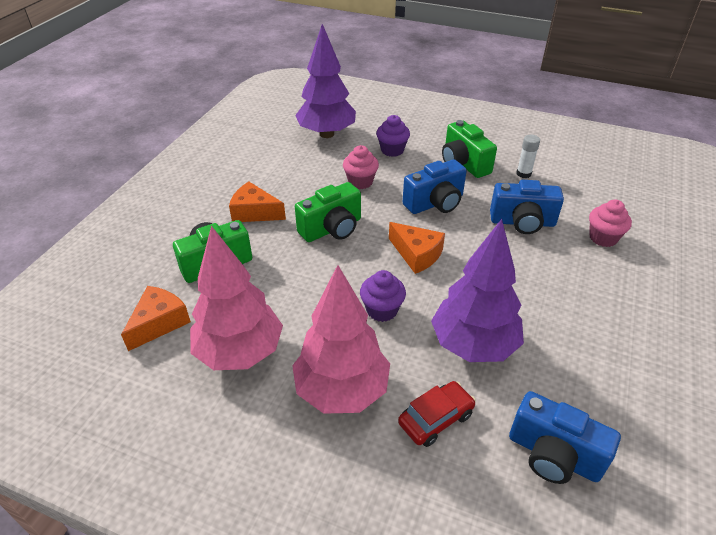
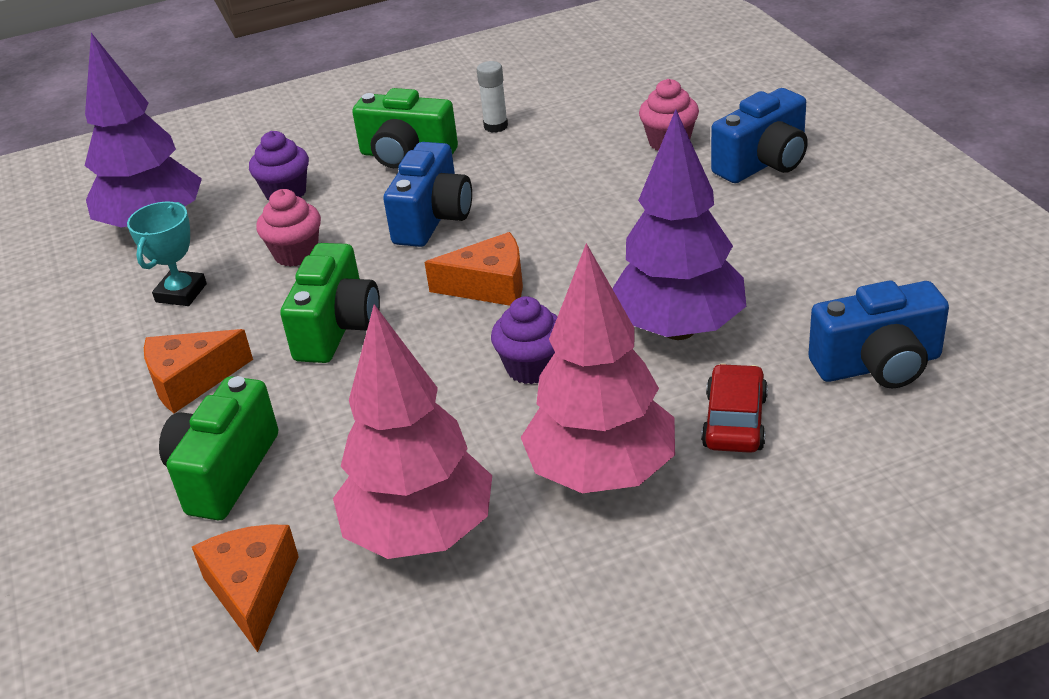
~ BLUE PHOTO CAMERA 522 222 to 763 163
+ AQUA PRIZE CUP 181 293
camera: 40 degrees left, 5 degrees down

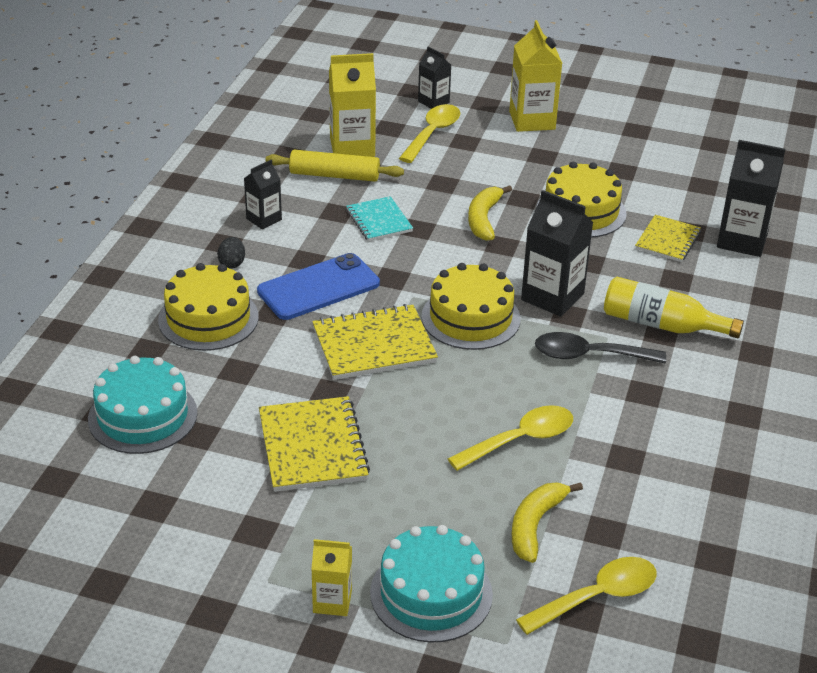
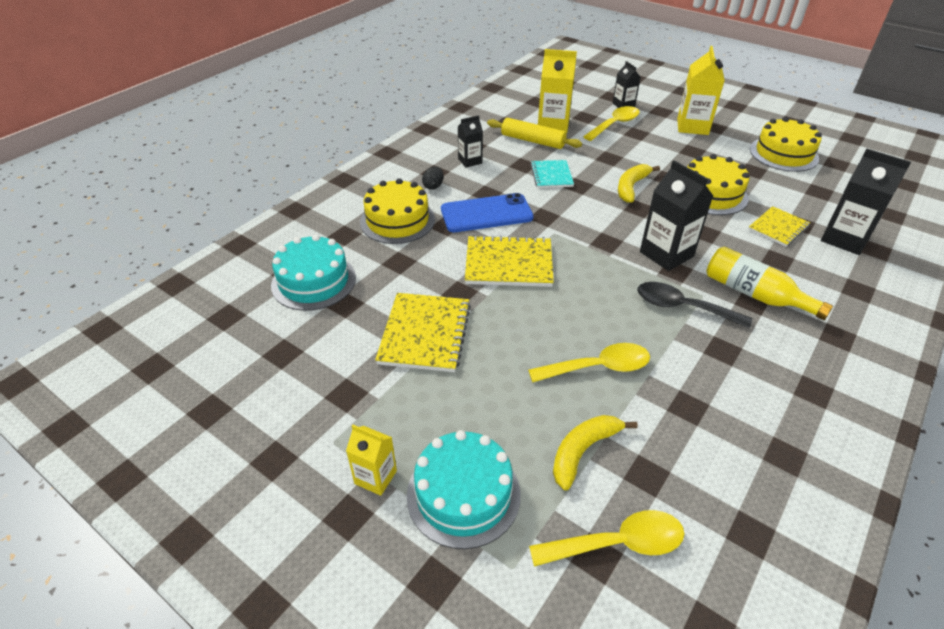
~ GOLDEN GATEAU 471 318 to 783 154
camera: 20 degrees right, 5 degrees up

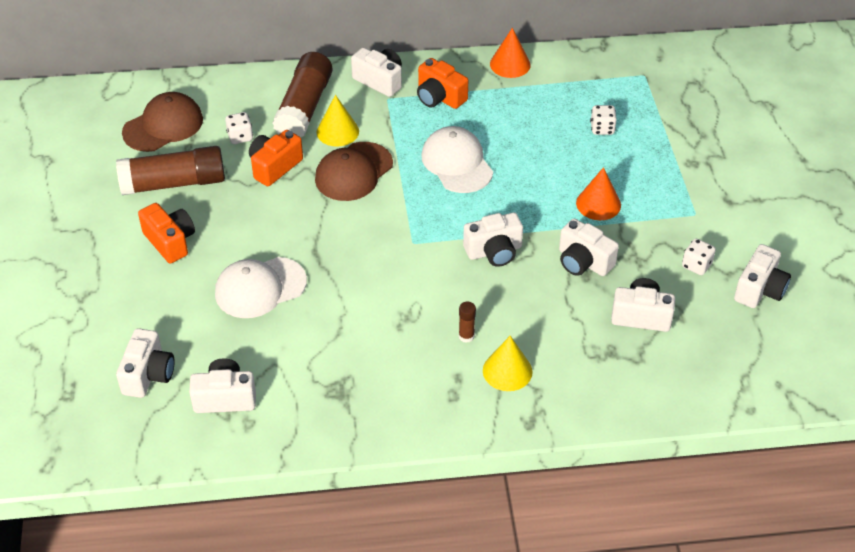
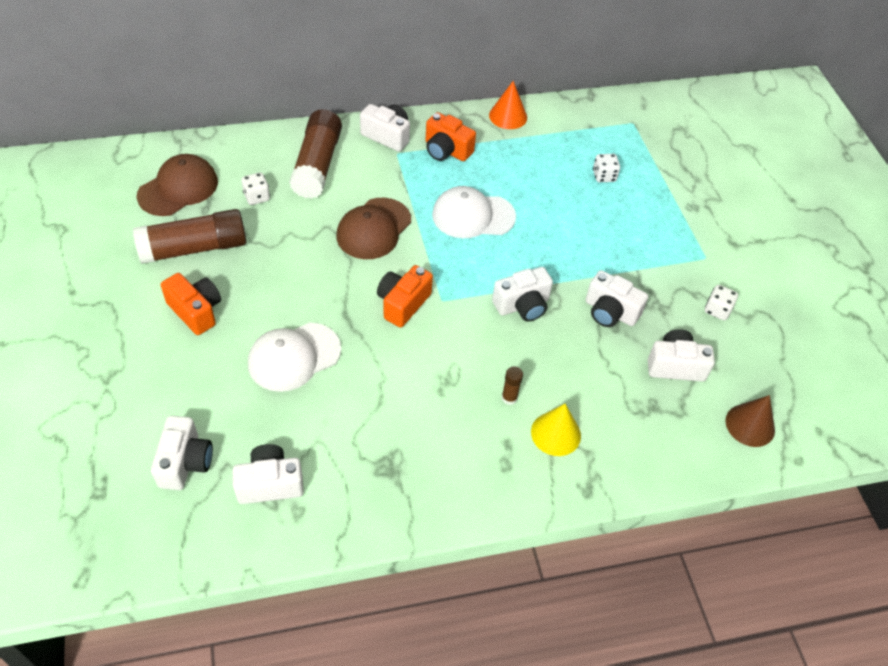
~ ORANGE-COLOURED PHOTO CAMERA 274 167 to 403 304
- GOLDEN CONE 337 131
~ WHITE CAP 457 163 = 473 216 60 degrees counterclockwise
- ORANGE-COLOURED CONE 598 204
- WHITE PHOTO CAMERA 759 289
+ DARK BROWN CONE 750 425
camera: 10 degrees left, 5 degrees up

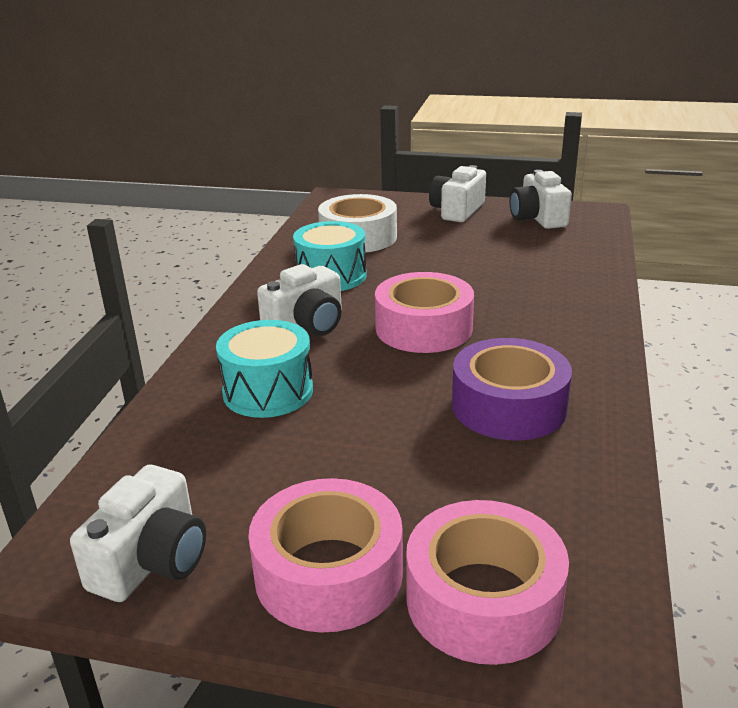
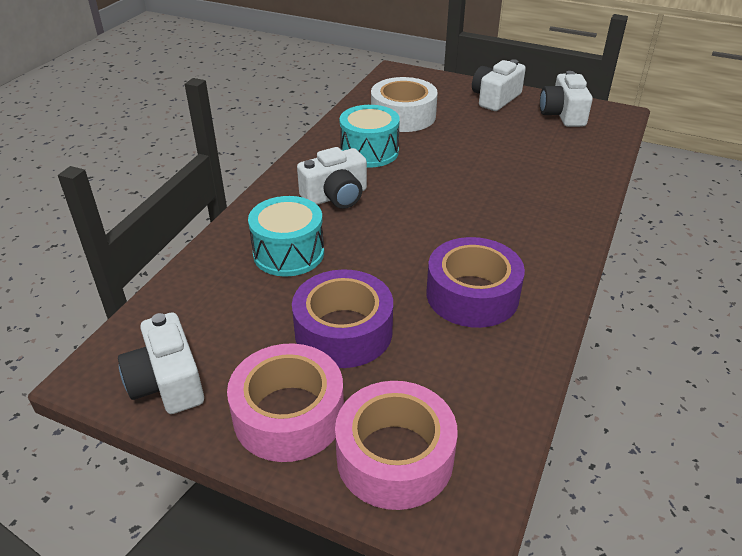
~ WHITE PHOTO CAMERA 152 560 = 167 382 120 degrees clockwise
- ROSE-PINK ROLL OF TAPE 423 328
+ PURPLE ROLL OF TAPE 343 331
camera: 10 degrees right, 10 degrees up

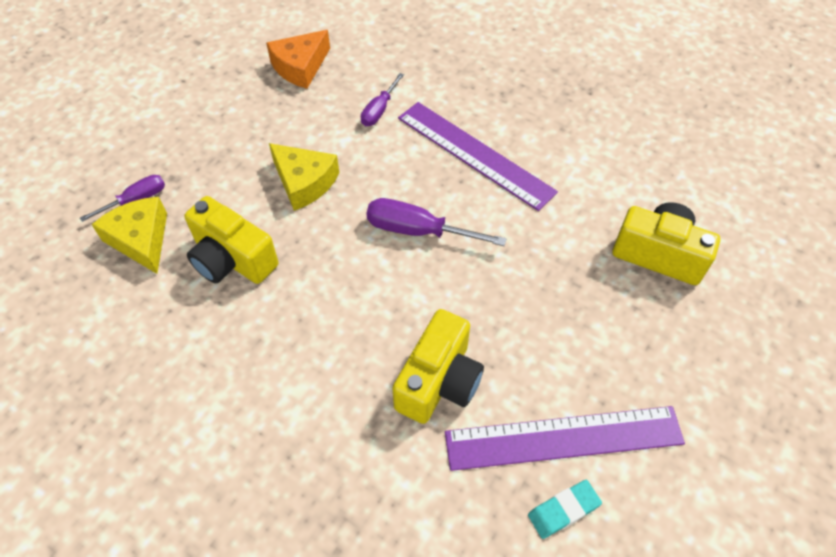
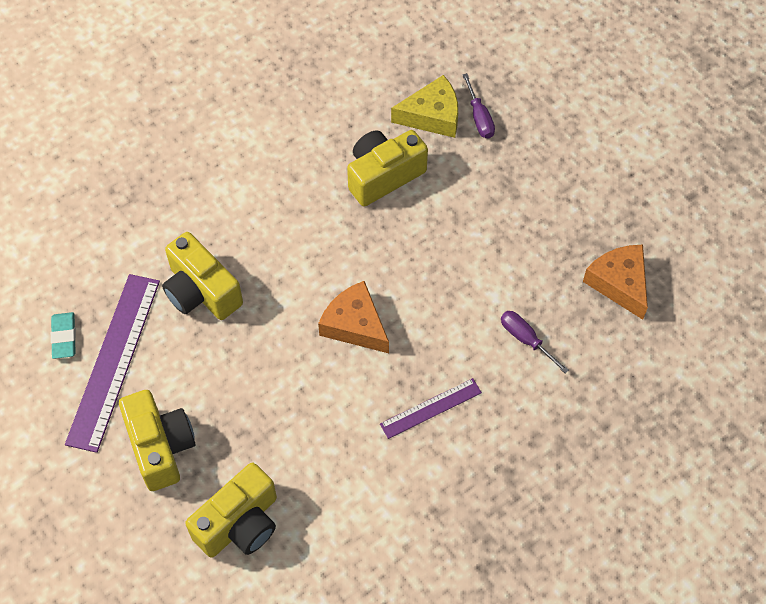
- GOLDEN PIECE OF CHEESE 304 182
~ PURPLE FLAT SCREWDRIVER 418 231 to ORANGE-COLOURED PIECE OF CHEESE 355 325
~ PURPLE STRAIGHTEDGE 475 154 = 431 408 x0.54
+ GOLDEN PHOTO CAMERA 160 447
camera: 110 degrees right, 5 degrees up

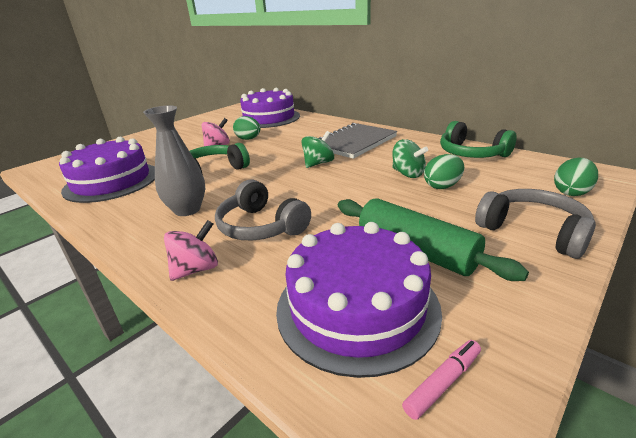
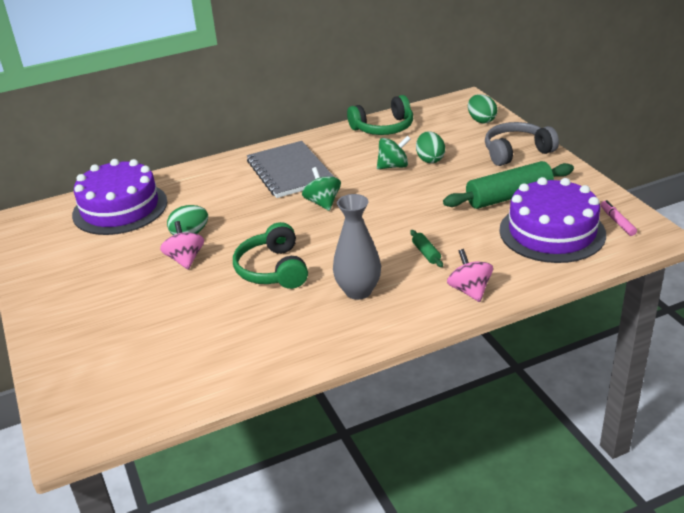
- PURPLE GATEAU 111 181
~ GREY OVER-EAR HEADPHONES 261 226 to EMERALD ROLLING PIN 426 253
camera: 65 degrees left, 5 degrees up

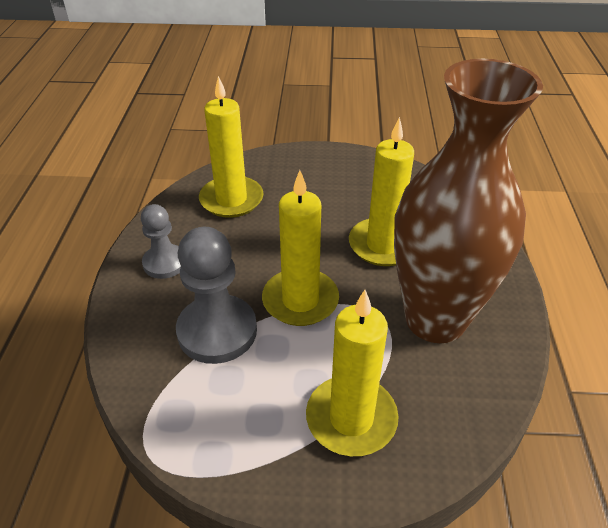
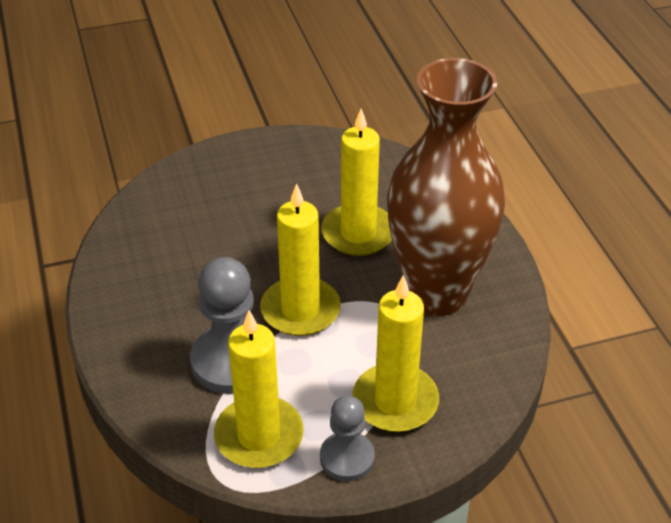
~ GREY GAME PAWN 165 263 to 347 458
~ GOLDEN PILLAR CANDLE 231 199 to 259 436
camera: 20 degrees left, 0 degrees up

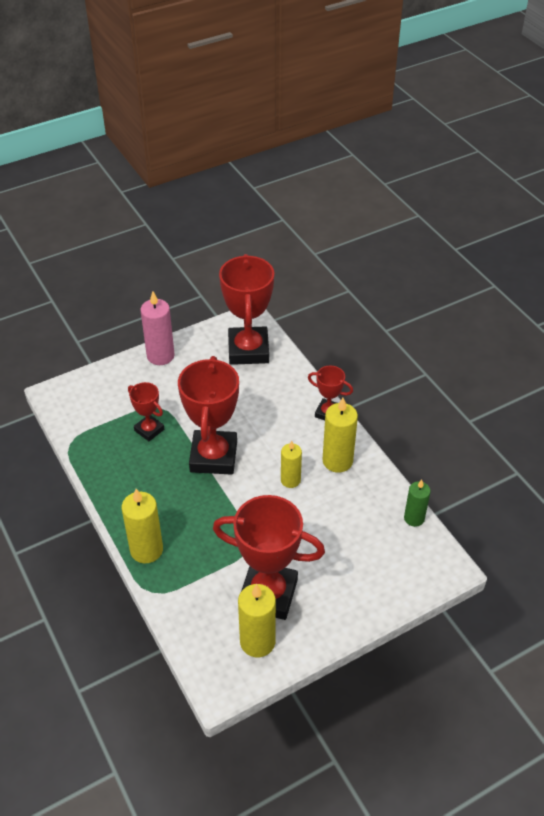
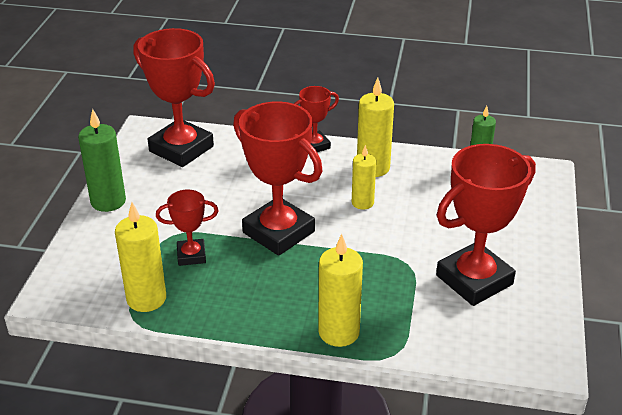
~ ROSE-PINK PILLAR CANDLE 160 356 to EMERALD PILLAR CANDLE 108 201
~ GOLDEN PILLAR CANDLE 257 642 to 146 299
camera: 50 degrees left, 10 degrees down

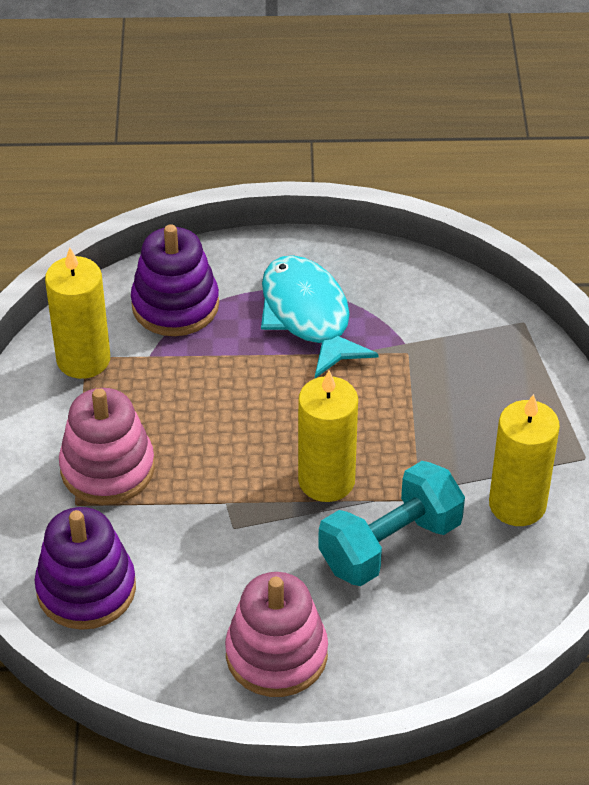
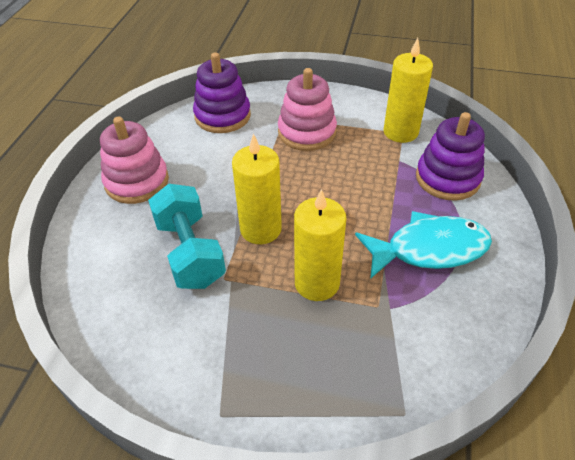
~ GOLDEN PILLAR CANDLE 517 504 to 317 283
camera: 105 degrees right, 0 degrees up

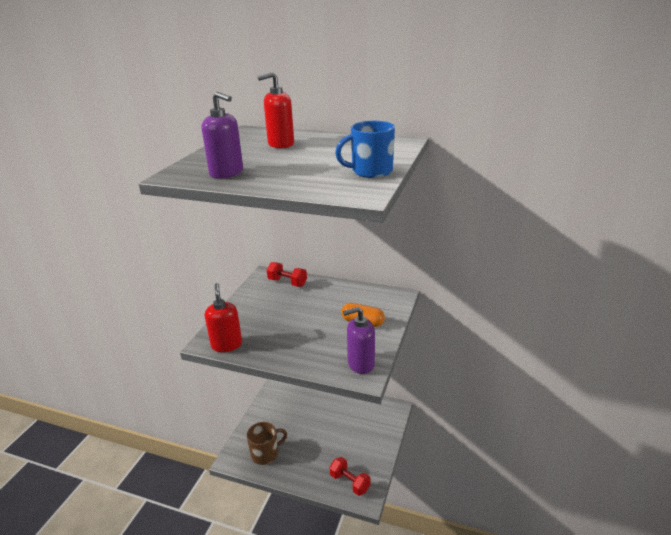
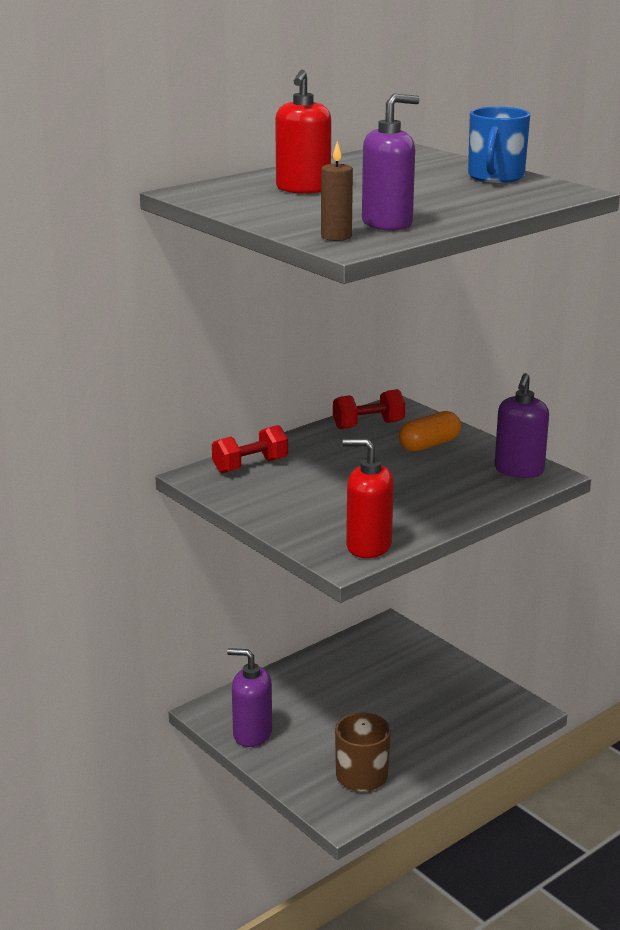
~ RED FREE WEIGHT 350 482 to 368 425
+ PURPLE PUMP BOTTLE 252 734
+ DARK BROWN PILLAR CANDLE 336 237
camera: 60 degrees left, 5 degrees down

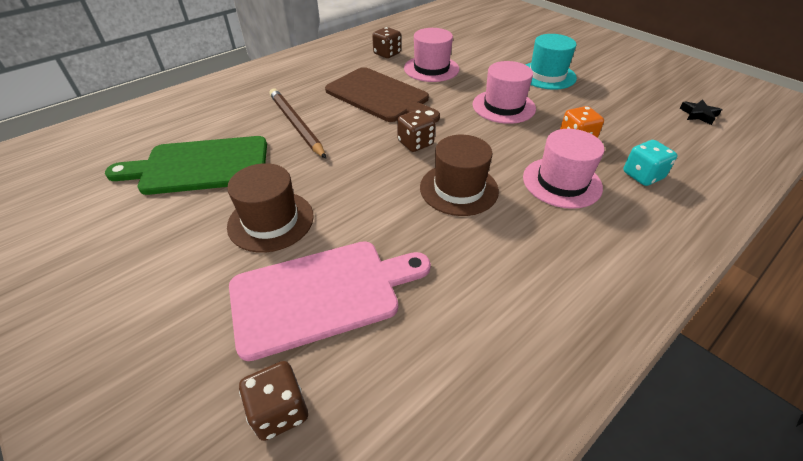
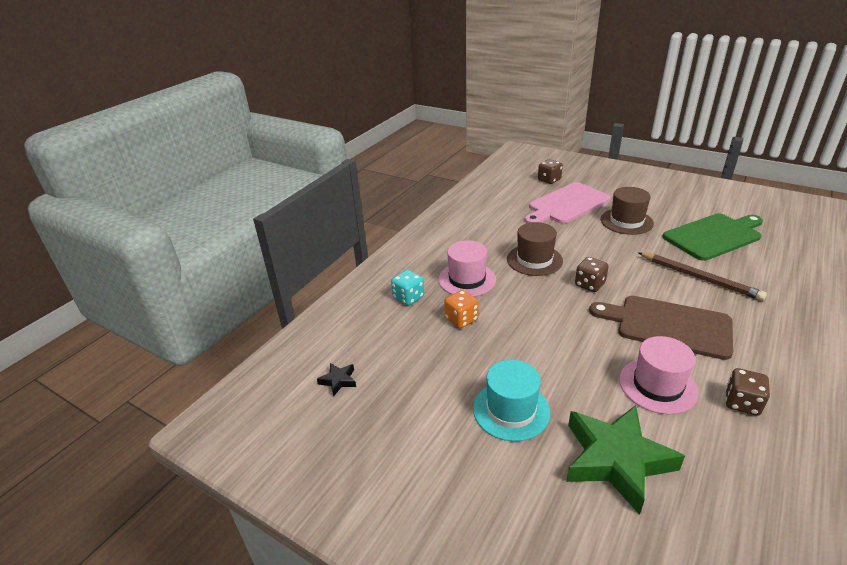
- ROSE-PINK TALL HAT 503 106
+ EMERALD FIVE-POINTED STAR 616 460
camera: 165 degrees right, 10 degrees down

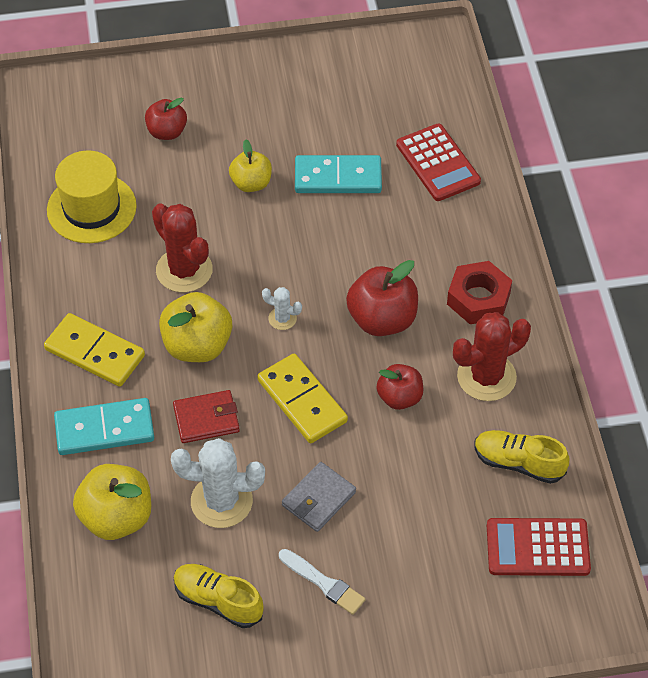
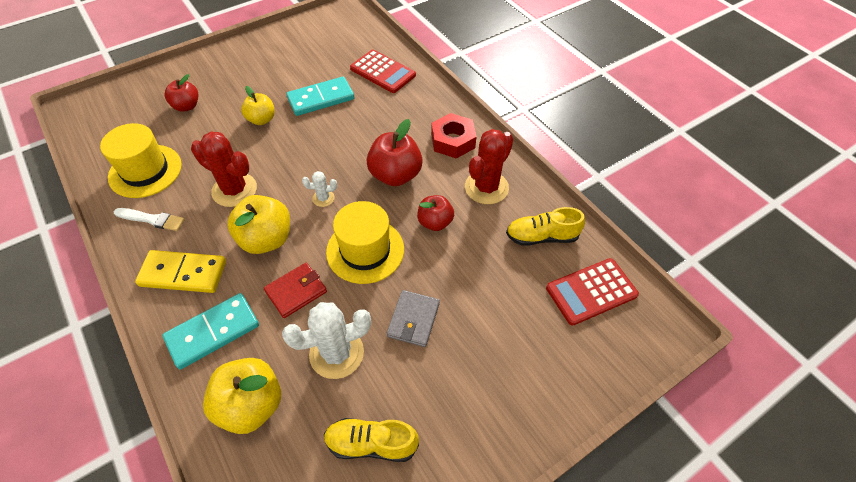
~ GOLDEN DOMINO PIECE 302 401 to GOLDEN TALL HAT 365 250
~ WHITE PAINTBRUSH 323 583 to 152 219
camera: 25 degrees left, 0 degrees up

